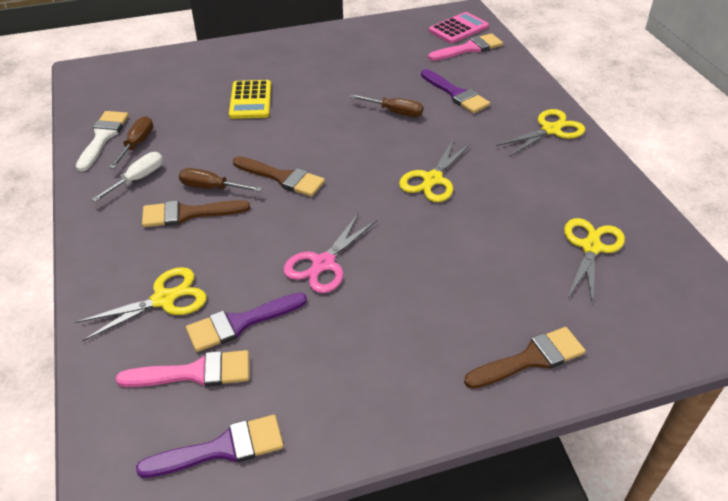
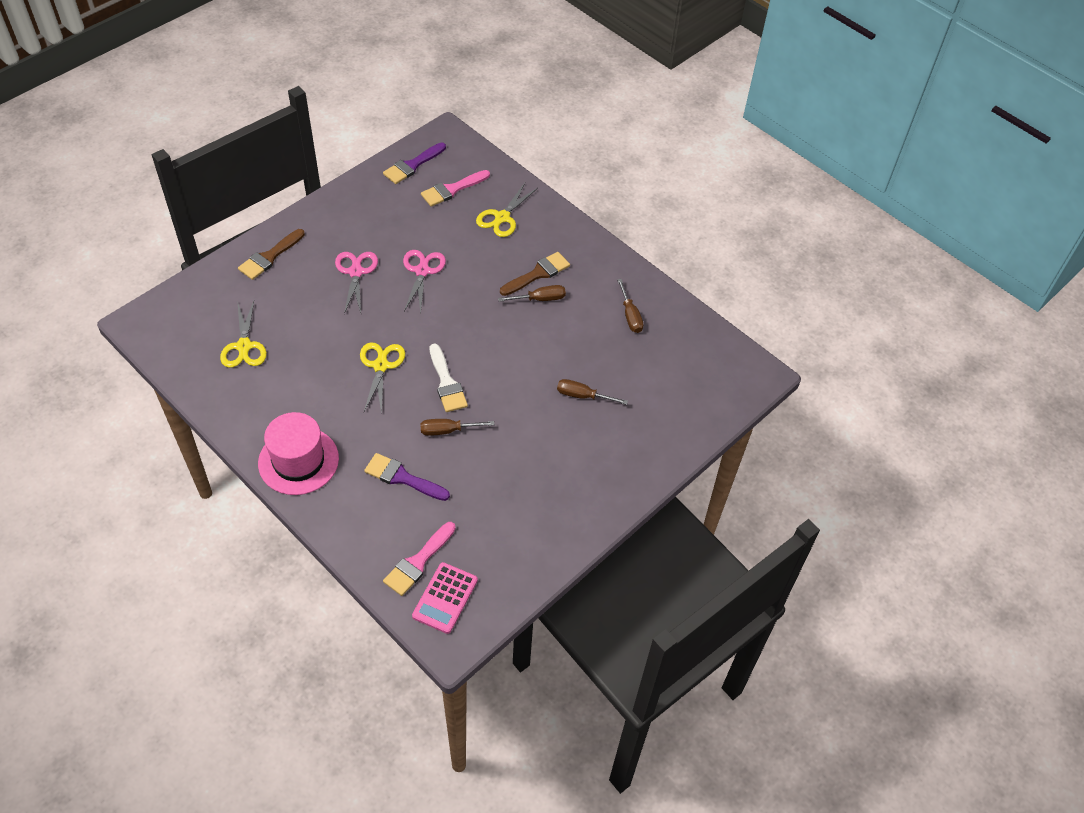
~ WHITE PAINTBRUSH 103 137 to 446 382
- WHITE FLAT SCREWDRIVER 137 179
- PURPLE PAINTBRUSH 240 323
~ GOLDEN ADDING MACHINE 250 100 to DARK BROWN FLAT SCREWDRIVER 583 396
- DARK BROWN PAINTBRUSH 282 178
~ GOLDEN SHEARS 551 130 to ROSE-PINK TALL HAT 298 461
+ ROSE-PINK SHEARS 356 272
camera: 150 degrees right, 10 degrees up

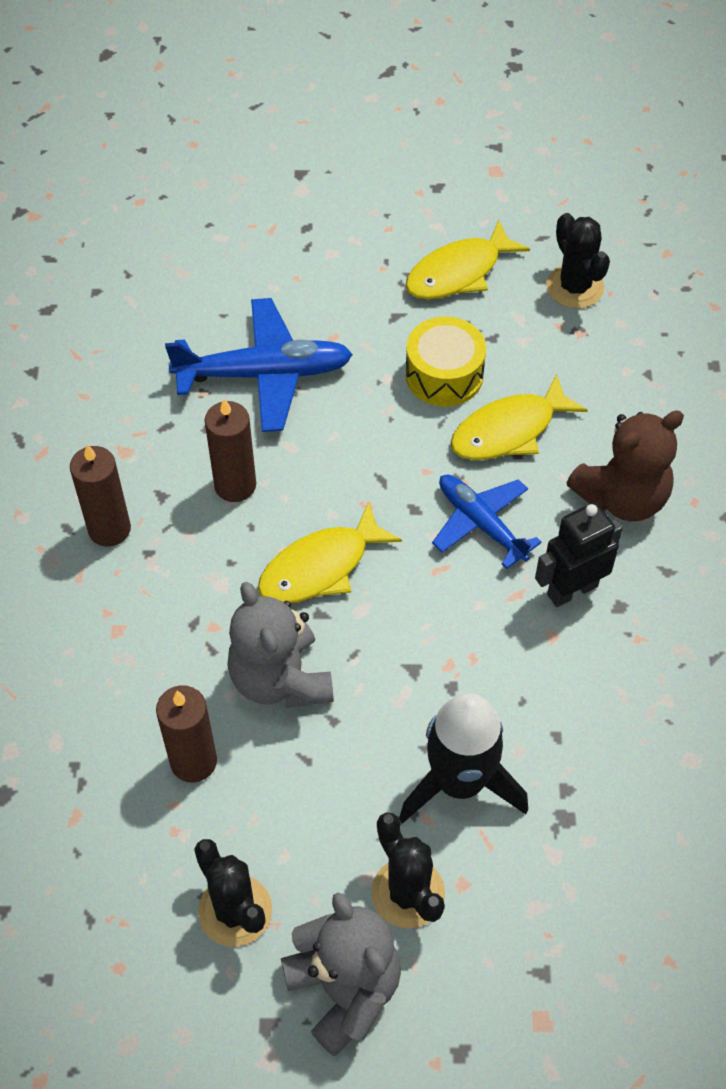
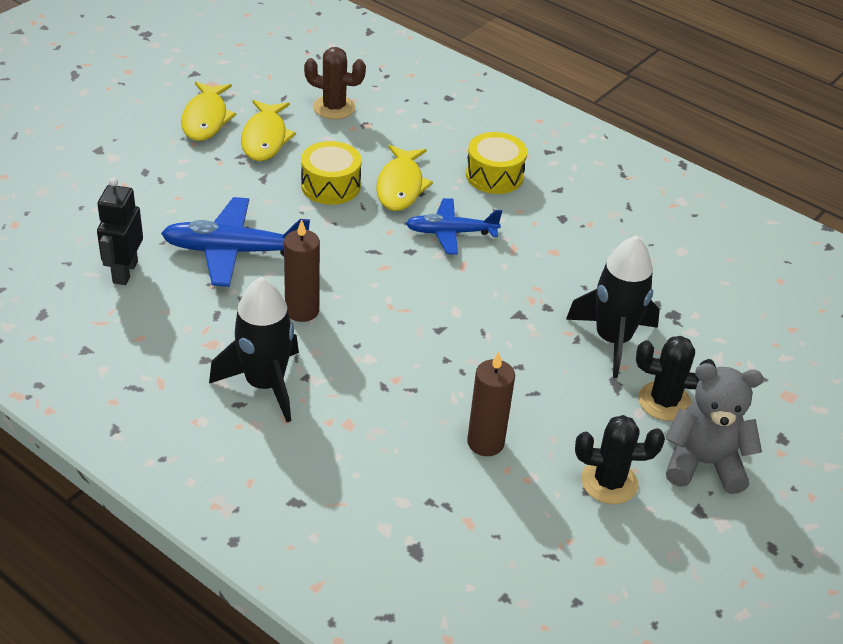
~ DARK BROWN PILLAR CANDLE 109 529 to JET-BLACK SPACESHIP 265 384
~ BLUE TOY PLANE 265 374 = 234 251 120 degrees counterclockwise
- GREY TEDDY 280 679
~ GOLDEN TOY FISH 320 567 to 206 119
~ JET-BLACK ROBOT 572 590 to 124 272
~ JET-BLACK SAGUARO CACTUS 575 287 to DARK BROWN SAGUARO CACTUS 334 108
~ DARK BROWN TEDDY 622 497 to GOLDEN SNARE DRUM 494 176
camera: 55 degrees left, 15 degrees down

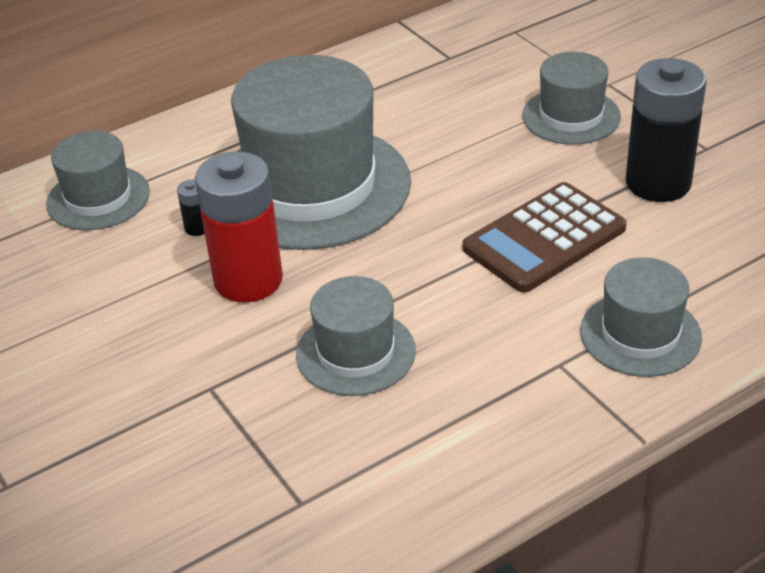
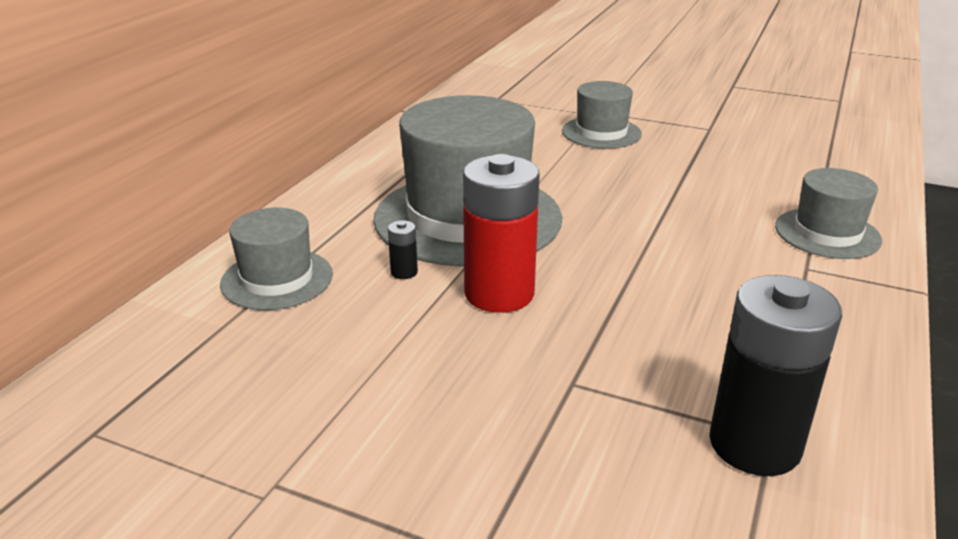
- GREY TALL HAT 356 352
- DARK BROWN ADDING MACHINE 544 238
~ JET-BLACK AA BATTERY 658 183 to 754 444
camera: 35 degrees left, 10 degrees down

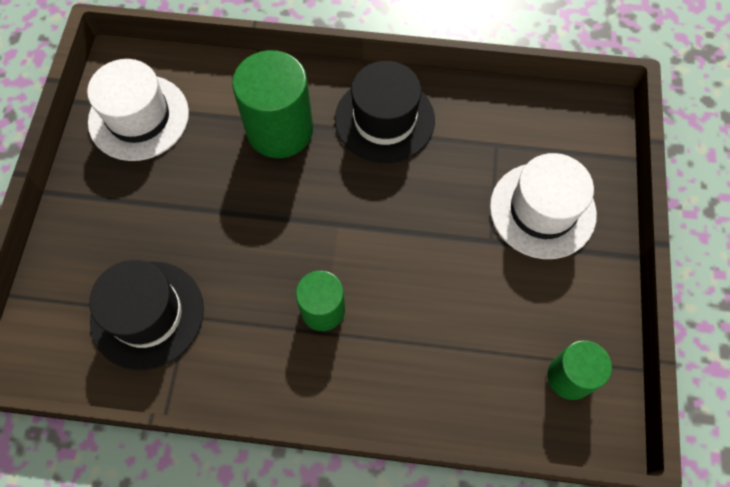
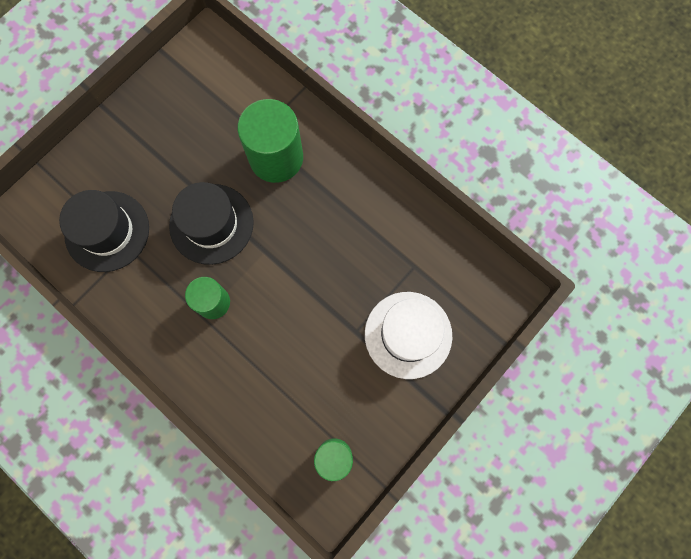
- WHITE TALL HAT 139 117
~ JET-BLACK TALL HAT 384 119 to 211 224
camera: 35 degrees right, 10 degrees up

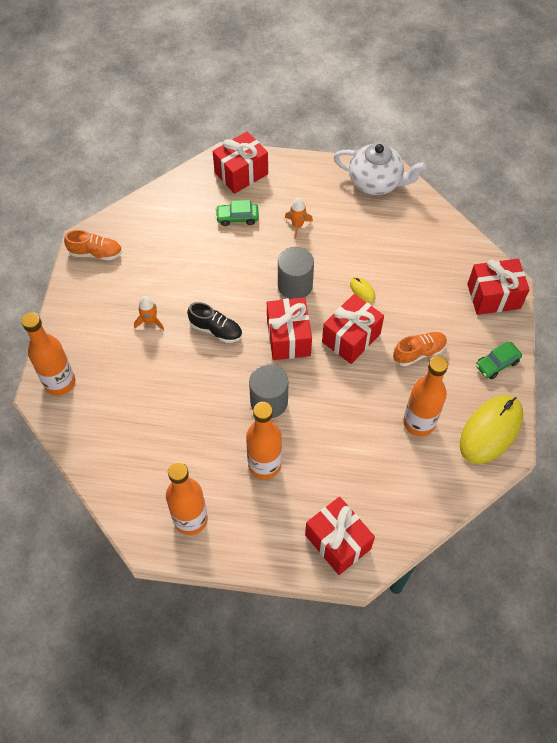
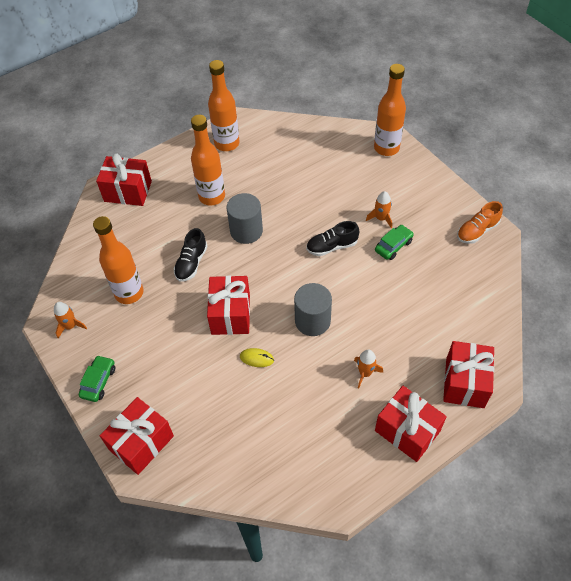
~ EMERALD CAR 237 218 to 393 246
~ RED PRESENT 288 338 to 407 431
- WHITE CHINA TEAPOT 376 182
- ORANGE-COLOURED SNEAKER 419 353
~ GOLDEN COMPUTER MOUSE 490 430 to ORANGE-COLOURED SPACESHIP 70 326
+ JET-BLACK SNEAKER 191 263
camera: 140 degrees right, 5 degrees down

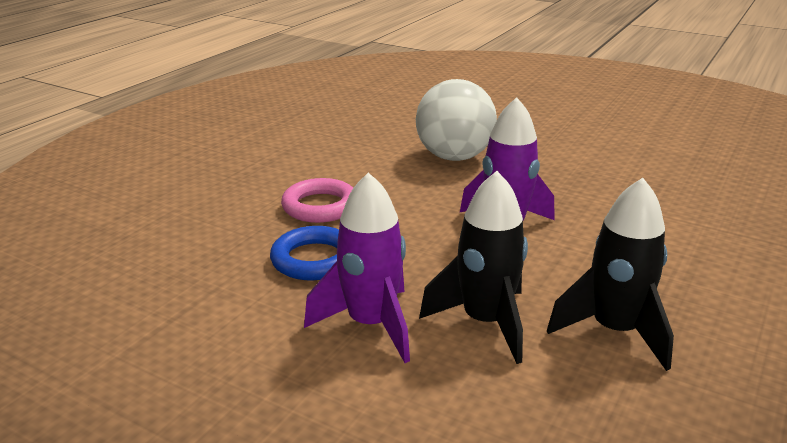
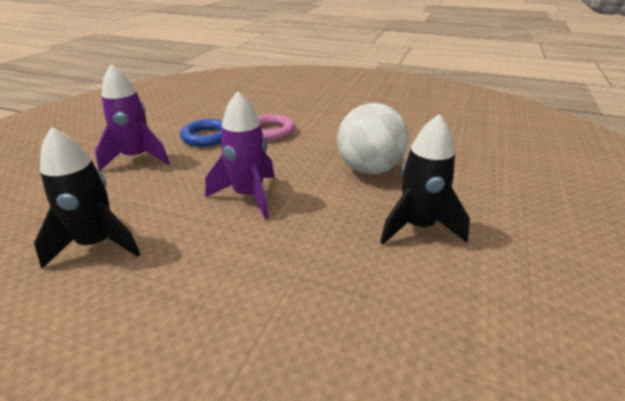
~ JET-BLACK SPACESHIP 485 322 to 418 227
camera: 80 degrees right, 5 degrees up

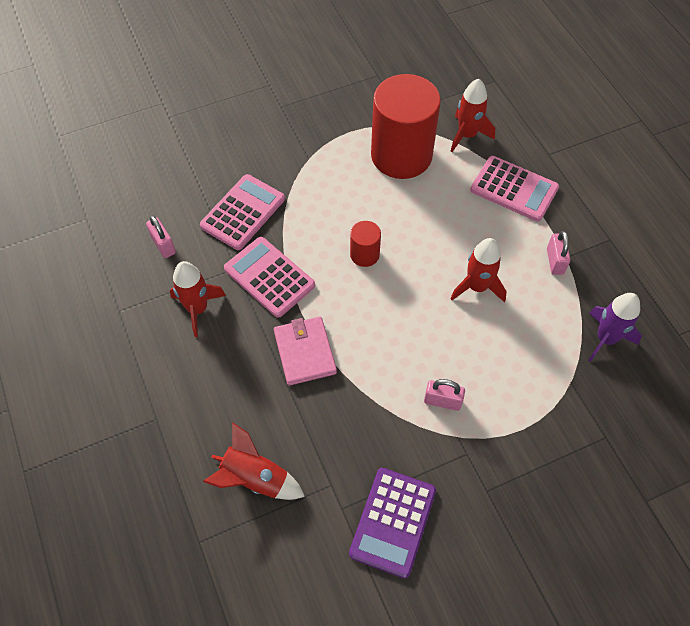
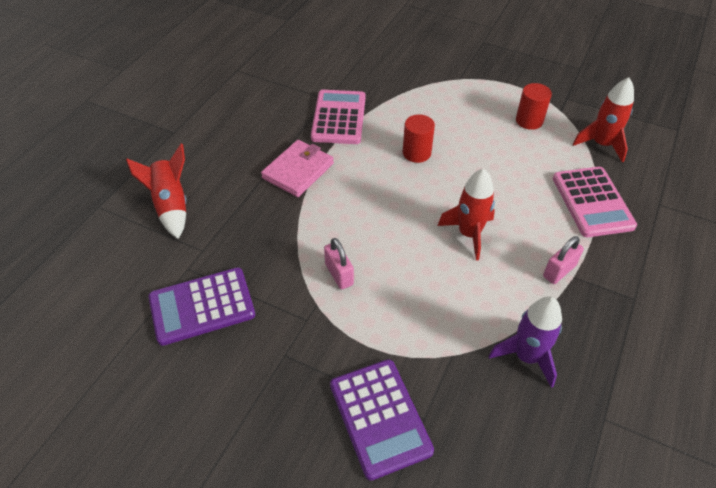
- ROSE-PINK PADLOCK 163 245
- RED SPACESHIP 197 309
- ROSE-PINK ADDING MACHINE 243 212
~ RED CYLINDER 401 155 = 529 120 x0.45
+ PURPLE ADDING MACHINE 380 417
camera: 50 degrees right, 10 degrees down

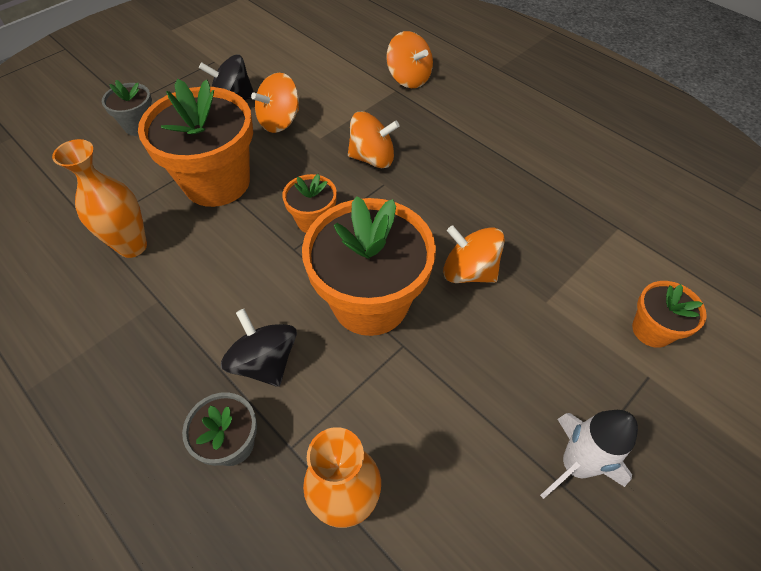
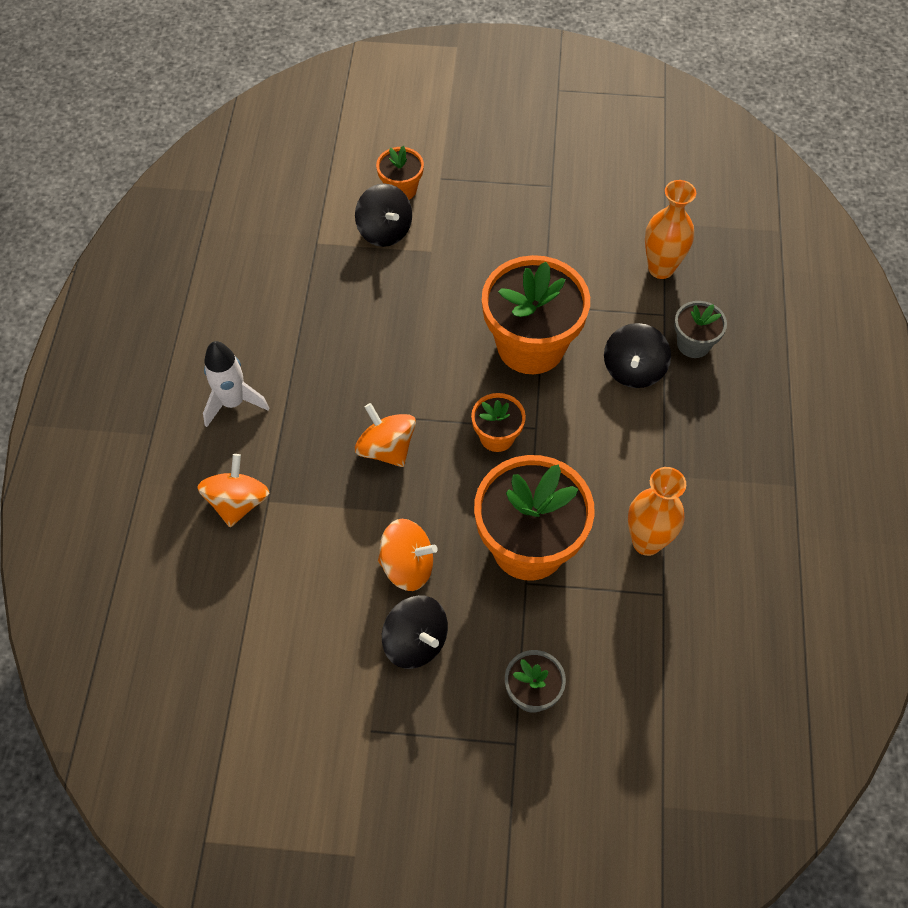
- ORANGE-COLOURED WHIRLIGIG 469 271
~ WHITE SPACESHIP 574 465 to 233 402
+ JET-BLACK WHIRLIGIG 384 231
camera: 130 degrees left, 5 degrees up

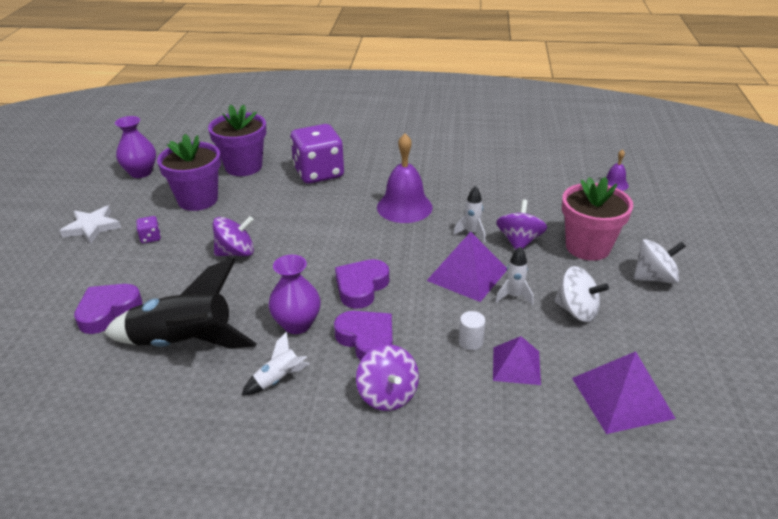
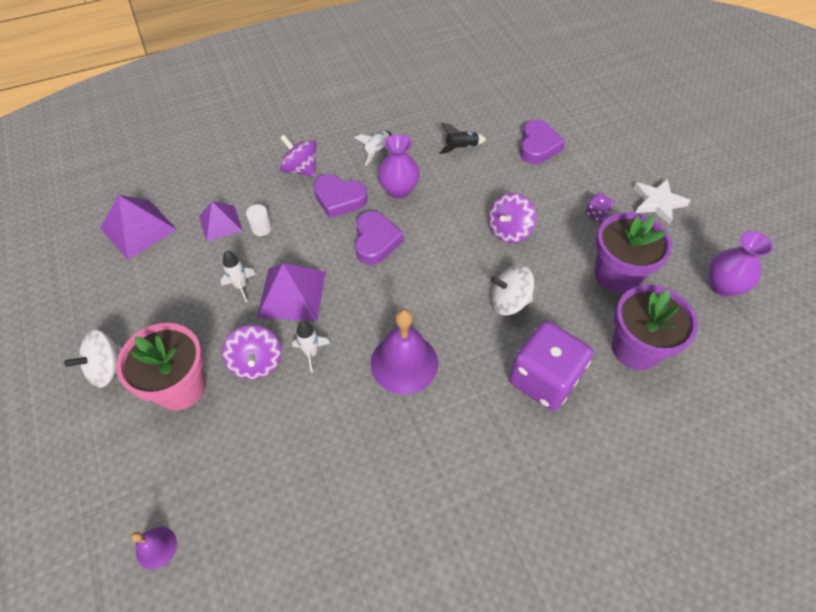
~ JET-BLACK SPACESHIP 184 343 = 461 148 x0.45
~ WHITE WHIRLIGIG 577 311 to 509 301
camera: 150 degrees right, 20 degrees up

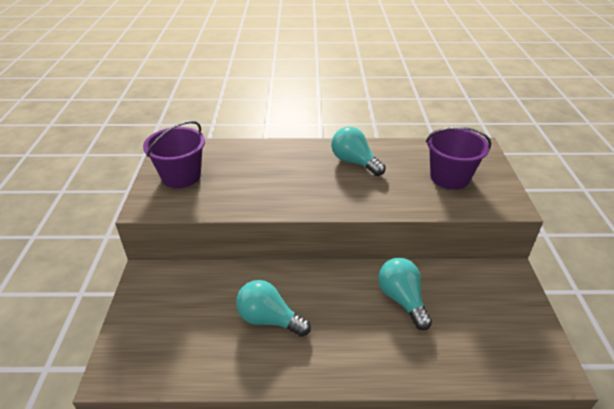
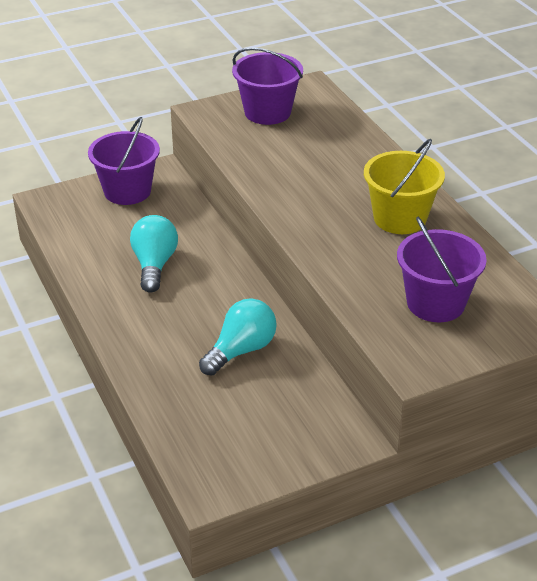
~ AQUA LIGHTBULB 354 162 to GOLDEN BUCKET 400 218
+ PURPLE BUCKET 127 191
camera: 65 degrees right, 0 degrees up

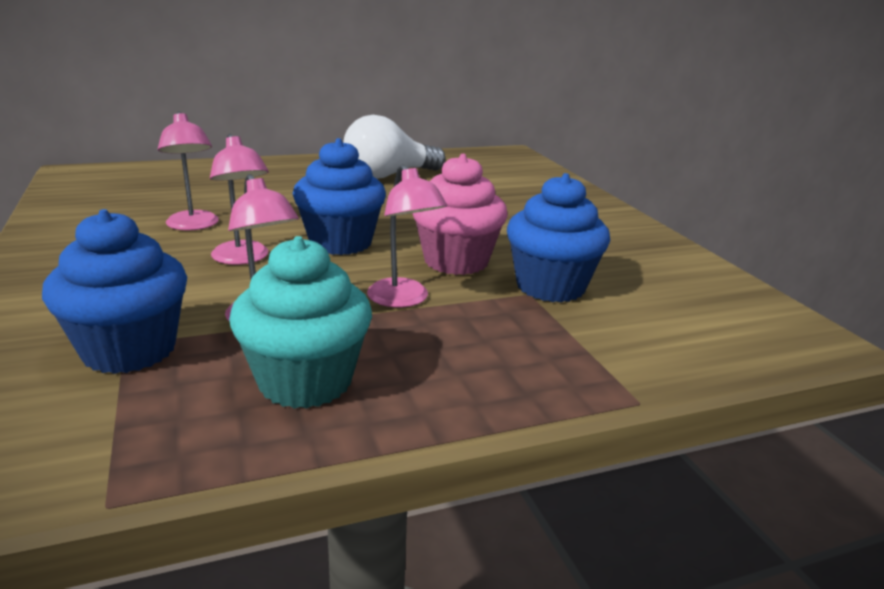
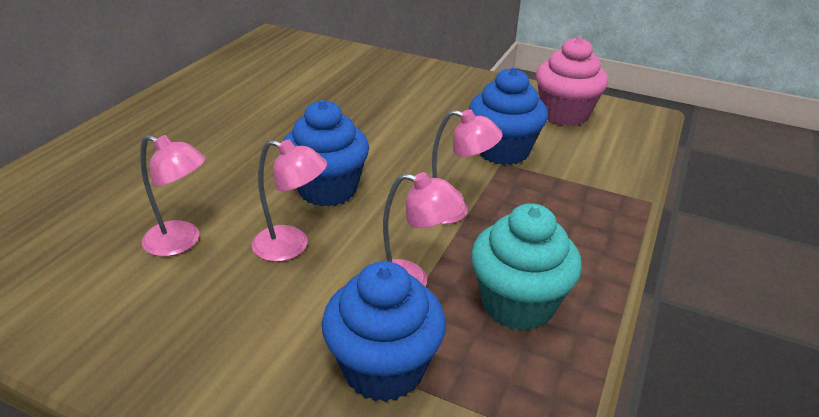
- WHITE LIGHTBULB 388 175
~ ROSE-PINK CUPCAKE 456 261 to 564 114
camera: 45 degrees left, 10 degrees up

